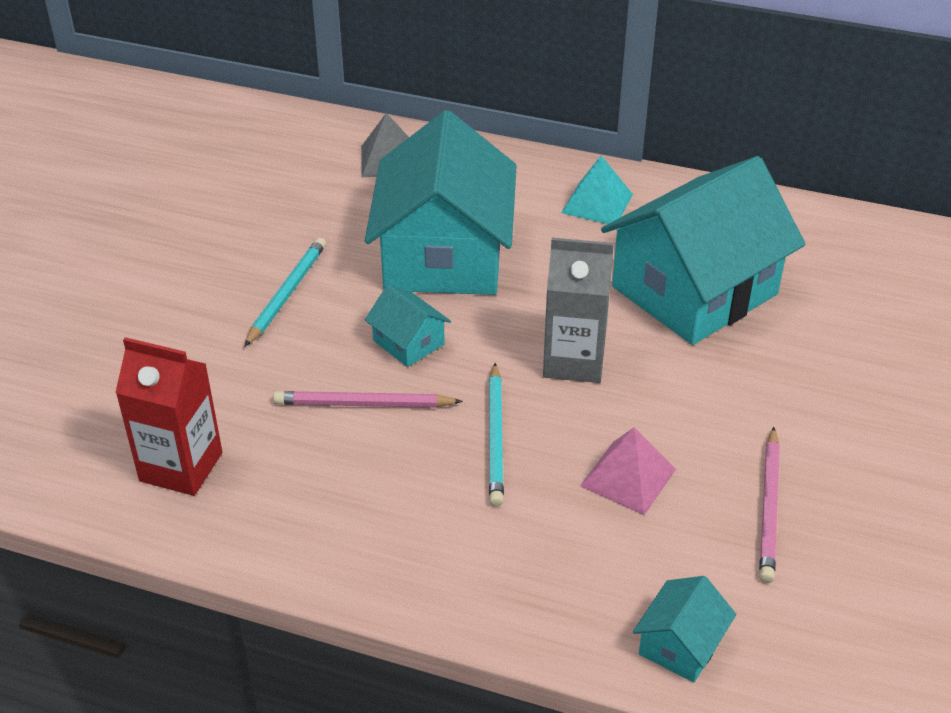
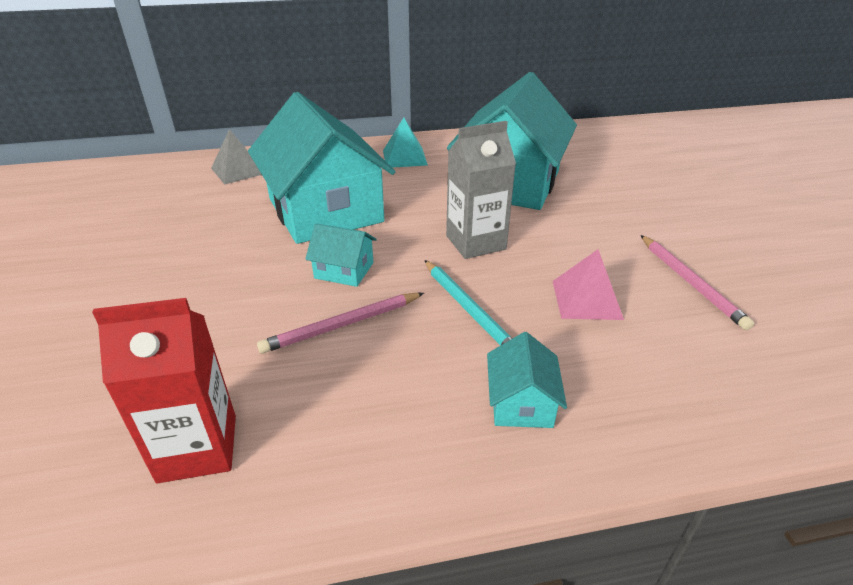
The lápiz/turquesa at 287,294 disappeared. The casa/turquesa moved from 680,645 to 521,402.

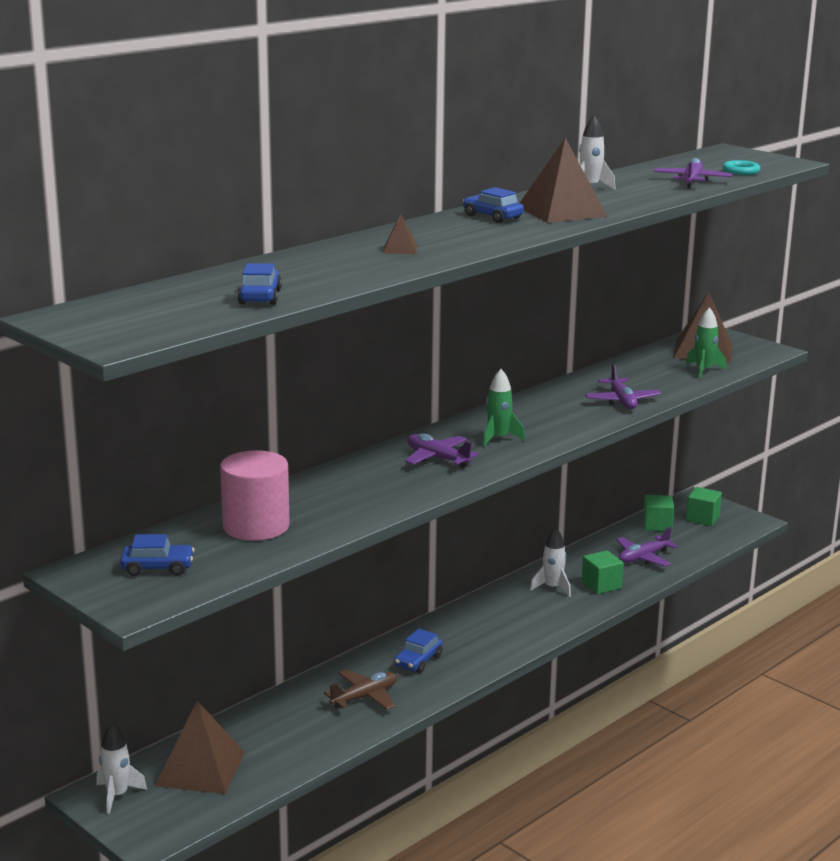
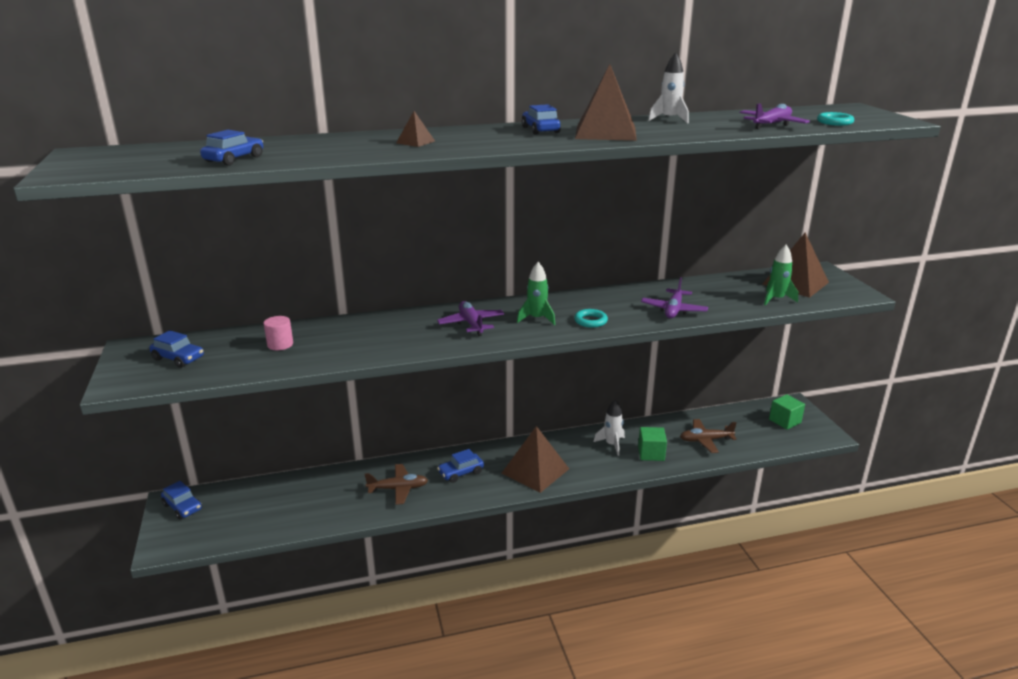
The cubo/verde at 657,525 disappeared. The anillo/turquesa at 590,321 appeared. The pirámide/marrón moved from 200,768 to 535,471. The cohete/blanco at 117,795 was replaced by the coche/azul at 182,507. The avión/morado at 643,557 became the avión/marrón at 705,440. The cilindro/rosa at 256,526 changed to 0.49 times the size.

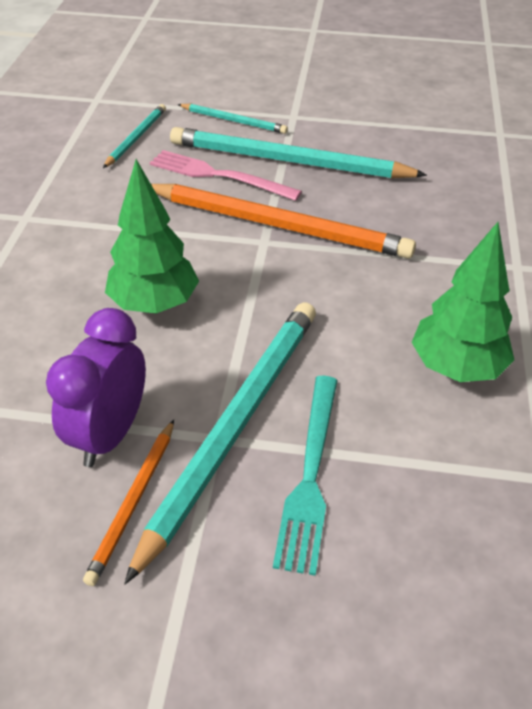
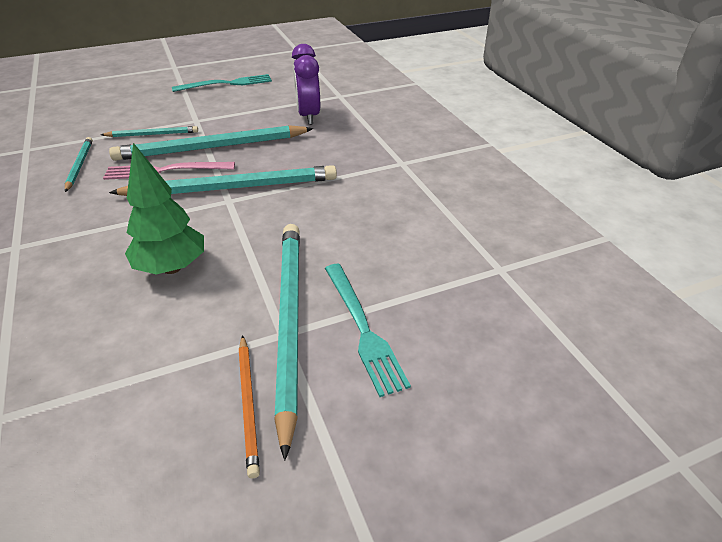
The árbol/verde at 456,368 disappeared. The tenedor/turquesa at 226,84 appeared. The despertador/morado moved from 109,434 to 308,116. The lápiz/naranja at 278,225 became the lápiz/turquesa at 231,187.

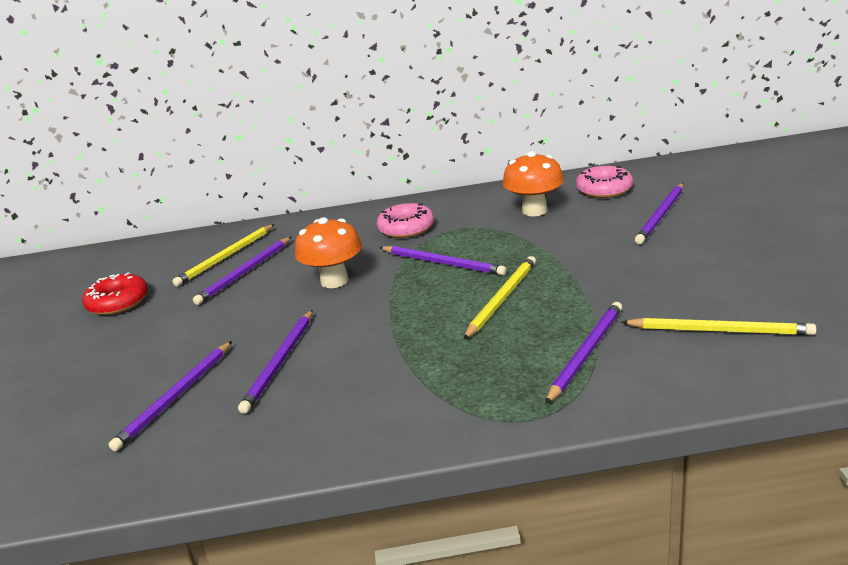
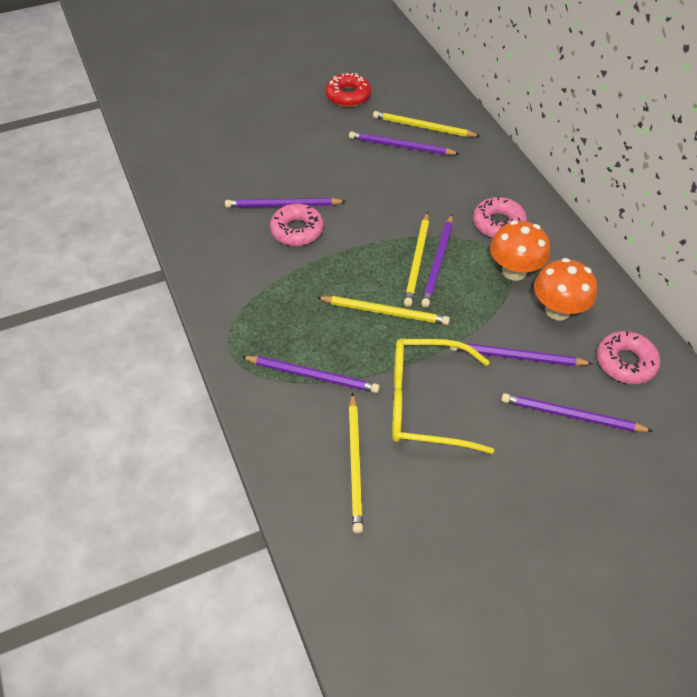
The rosquilla/rosa at 297,230 appeared. The gafas/amarillo at 425,403 appeared. The lápiz/amarillo at 417,261 appeared. The lápiz/morado moved from 175,397 to 516,357. The seta/naranja moved from 334,281 to 514,271.

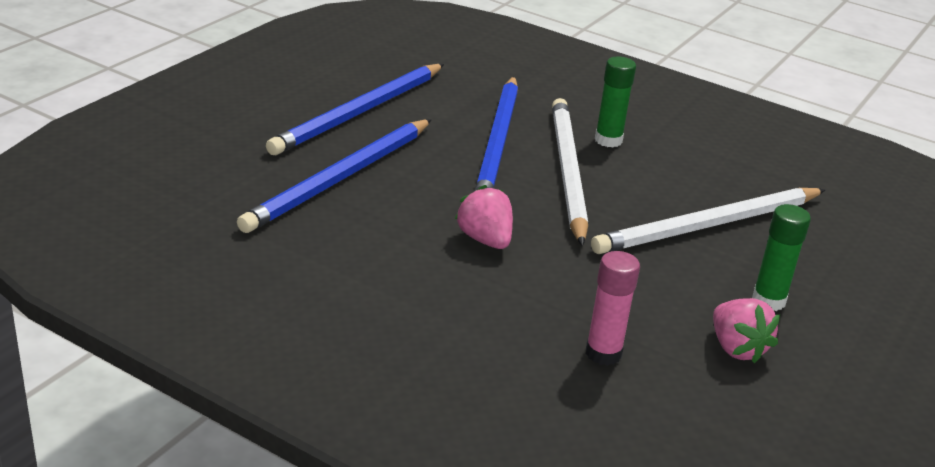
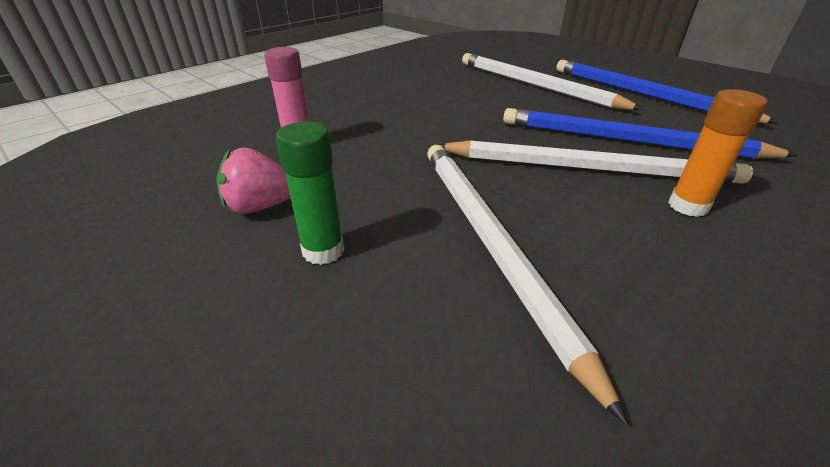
The fresa/rosa at 485,240 disappeared. The lápiz/azul at 339,179 became the lápiz/blanco at 535,85. The barra de pegamento/verde at 608,140 became the barra de pegamento/naranja at 688,206.

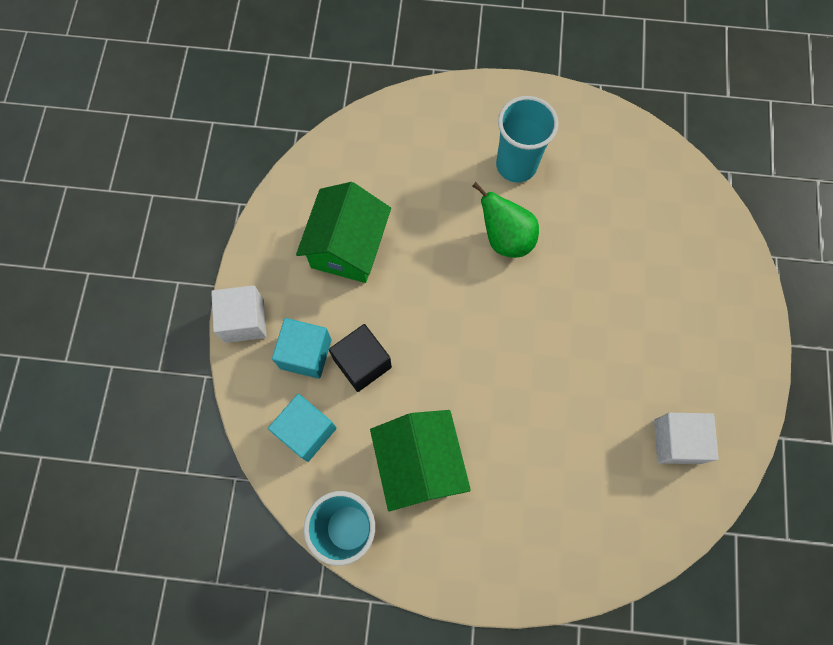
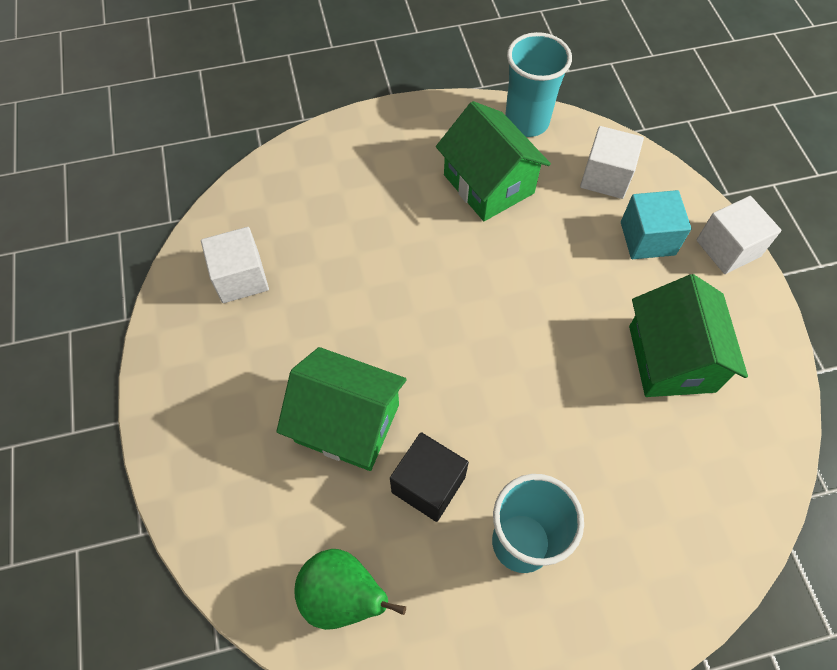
The casa/verde at 347,423 appeared. The cubo/negro moved from 362,363 to 428,484. The pera/verde moved from 505,238 to 343,596. The cubo/turquesa at 306,431 became the cubo/blanco at 606,177.

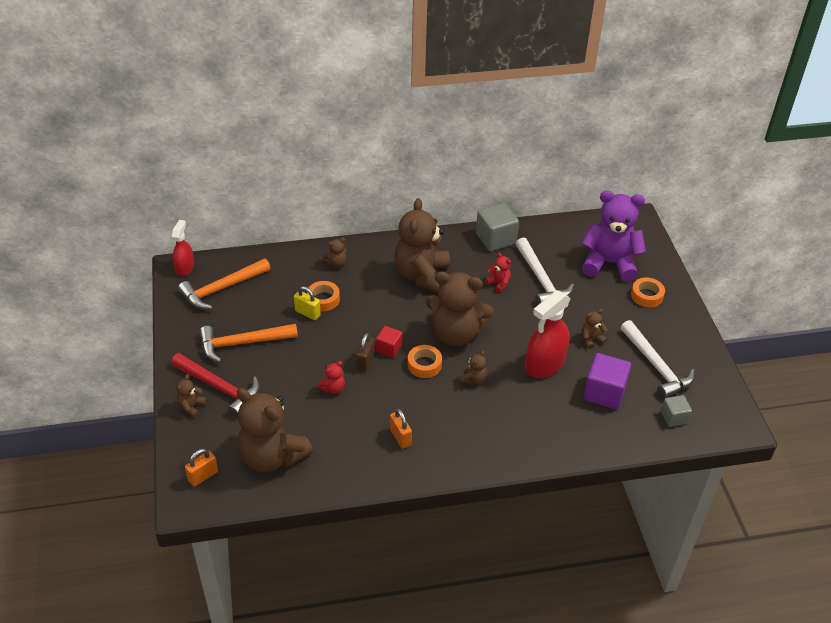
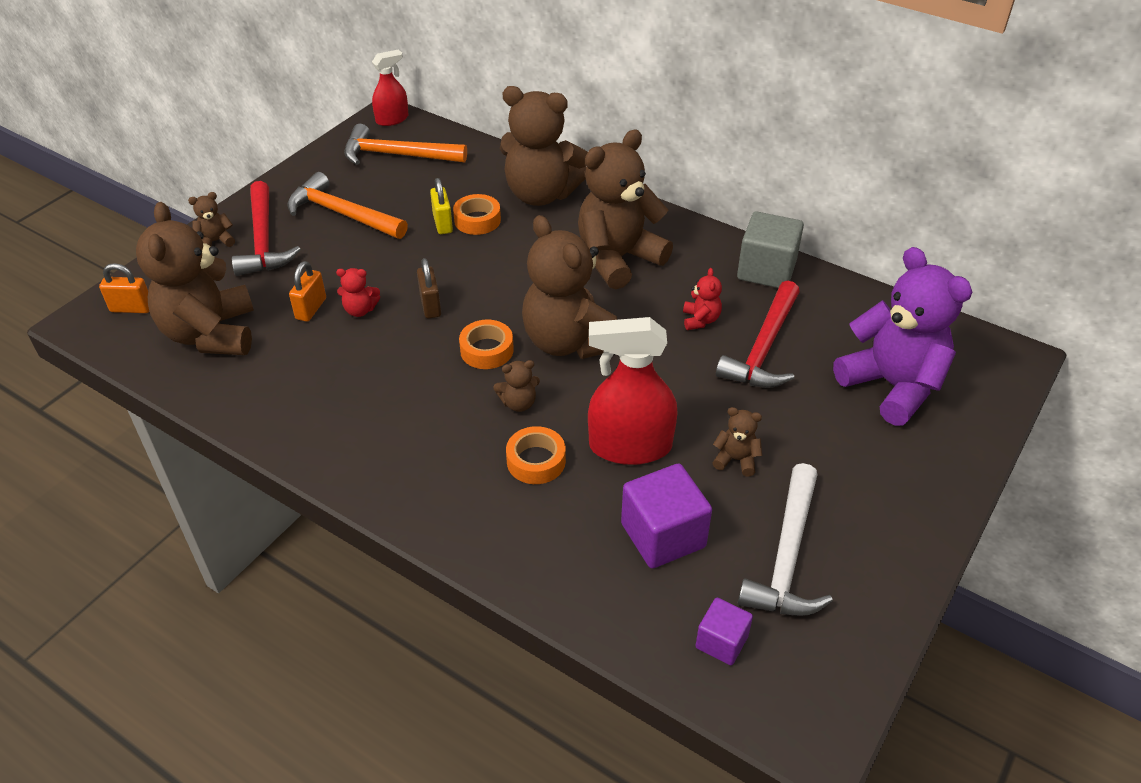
The cubo/rojo at 389,348 disappeared. The candado/naranja moved from 400,437 to 311,309. The cinta adhesiva/naranja moved from 647,296 to 536,461. The martillo/blanco at 541,280 became the martillo/rojo at 763,348. The cubo/gris at 674,417 became the cubo/morado at 721,642. The candado/marrón at 365,361 turned 75 degrees counterclockwise. The osito/marrón at 336,263 changed to 2.42 times the size.

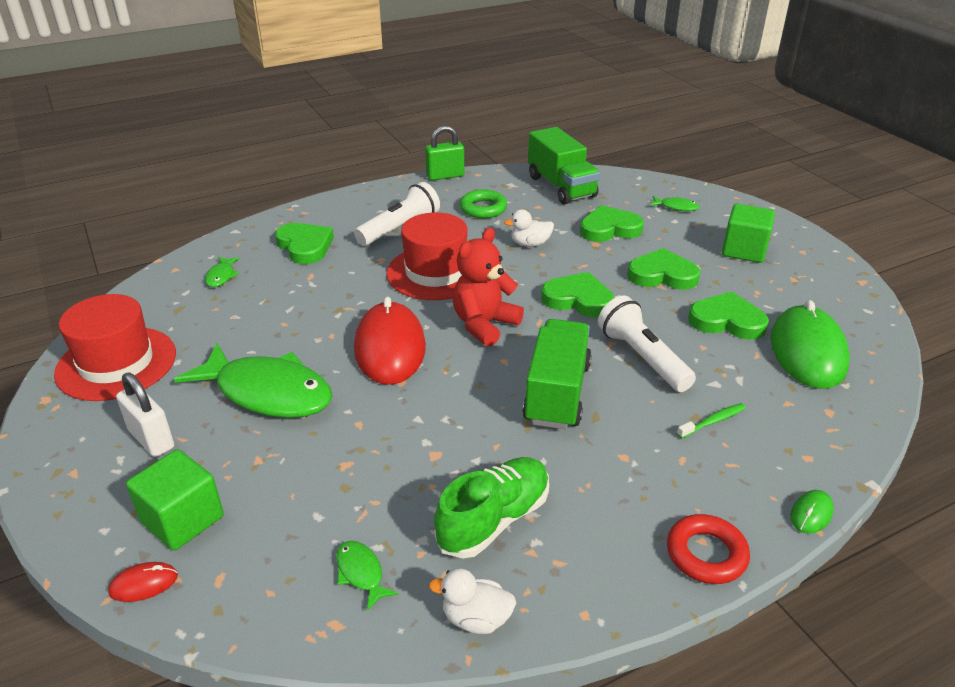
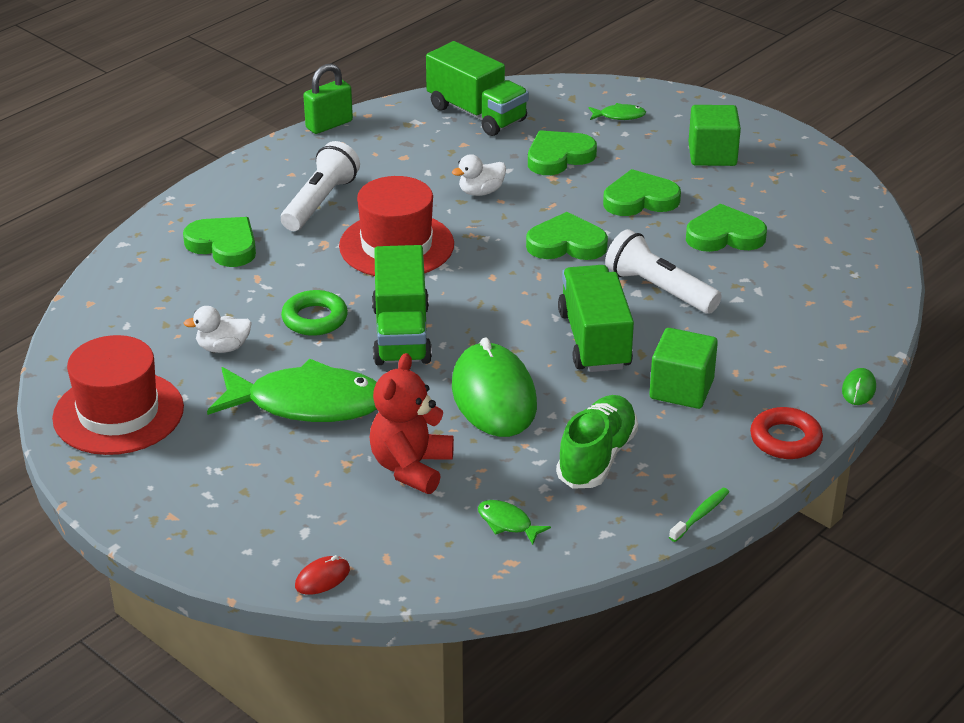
The candado/blanco at 151,439 disappeared. The pez/verde at 221,276 disappeared. The cubo/verde moved from 182,519 to 681,389. The pato/blanco moved from 476,618 to 223,348. The osito/rojo moved from 484,325 to 411,467. The anillo/verde moved from 483,208 to 314,319. The cepillo de dientes/verde moved from 713,421 to 700,515. The ratón/verde moved from 807,352 to 493,396. The ratón/rojo at 390,348 was replaced by the camión/verde at 401,334.

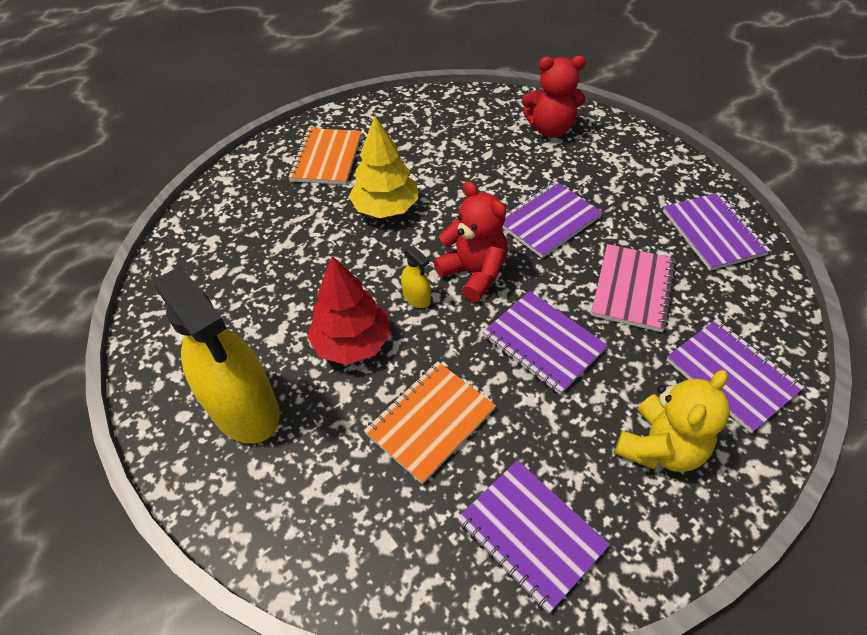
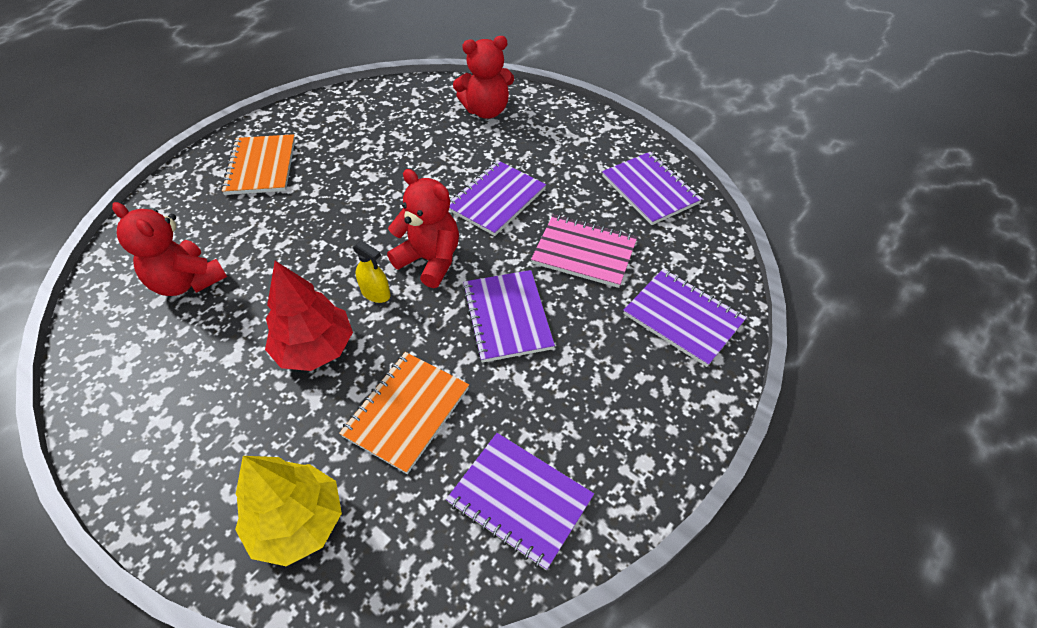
The pulverizador/amarillo at 244,408 disappeared. The osito/amarillo at 660,447 disappeared. The osito/rojo at 187,281 appeared. The árbol/amarillo moved from 386,208 to 297,523. The cuaderno/morado at 543,343 turned 45 degrees clockwise. The cuaderno/rosa at 632,289 turned 75 degrees counterclockwise.

